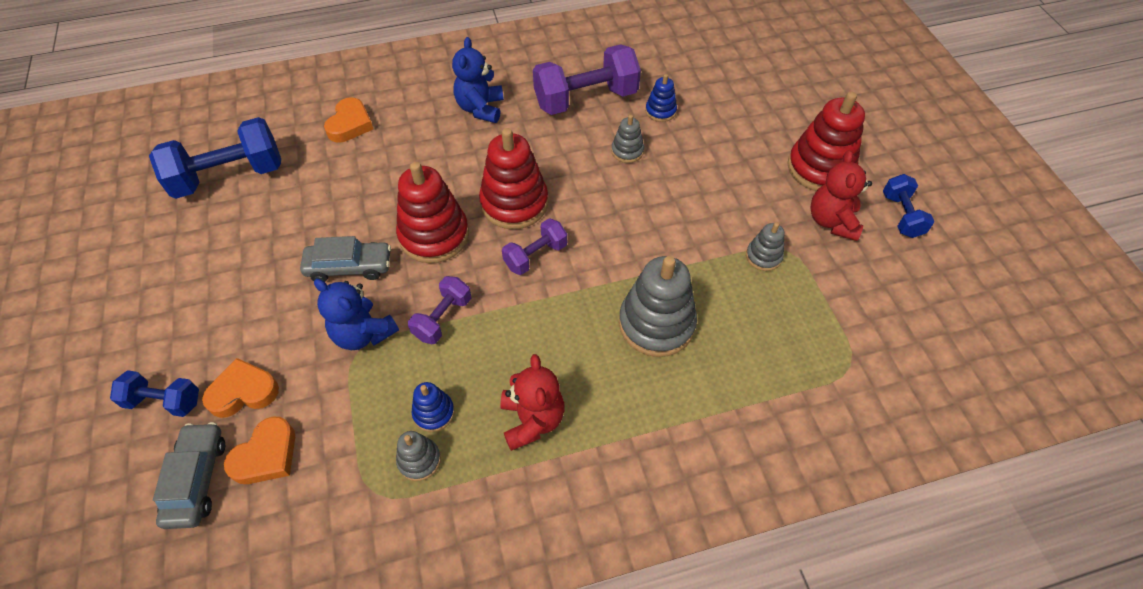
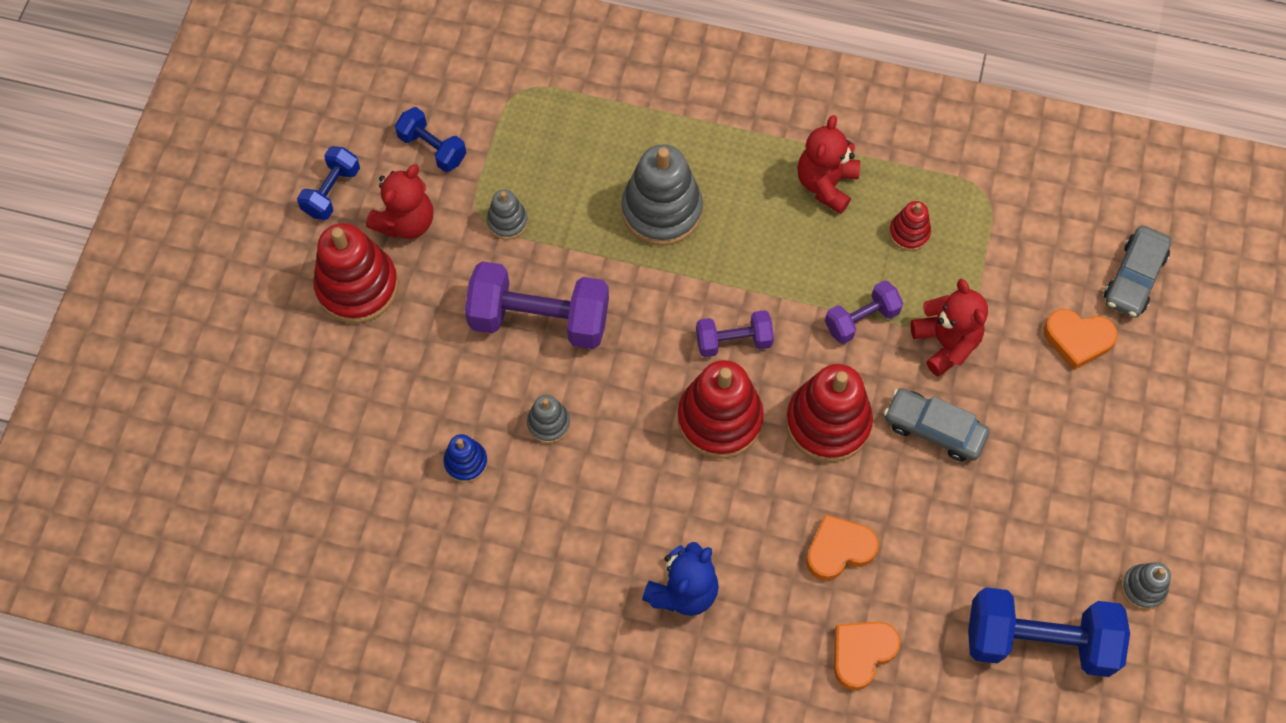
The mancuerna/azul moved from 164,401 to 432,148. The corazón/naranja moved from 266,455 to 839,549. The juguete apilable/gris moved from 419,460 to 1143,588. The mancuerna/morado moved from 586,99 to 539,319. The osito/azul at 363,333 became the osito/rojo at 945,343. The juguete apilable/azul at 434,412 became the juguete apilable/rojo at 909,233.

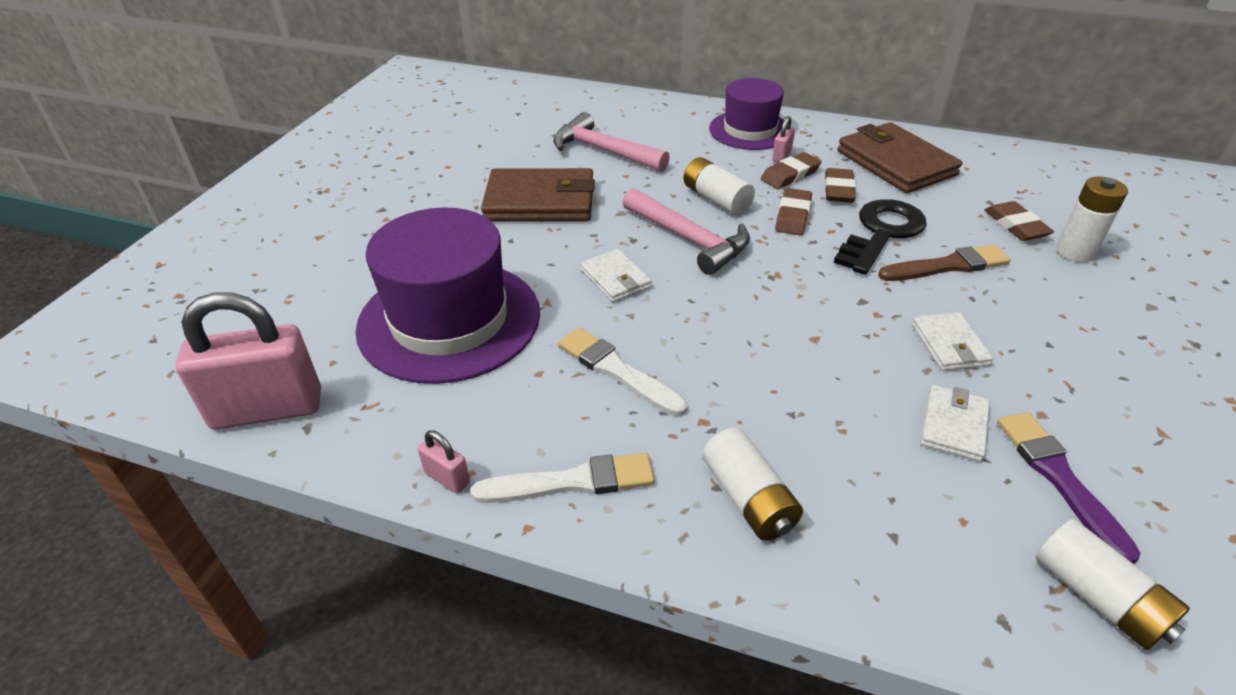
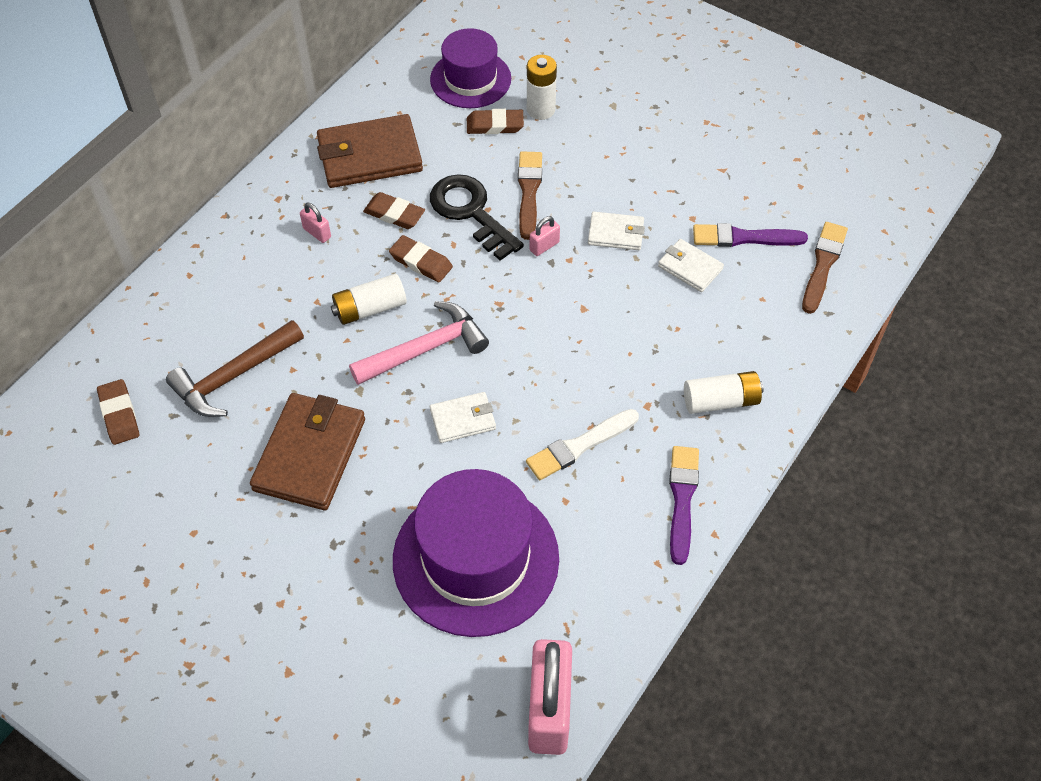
The candado/rosa moved from 447,478 to 544,246. The sombrero/morado moved from 750,130 to 470,79. The goma de borrar/marrón moved from 790,175 to 119,414. The pila/blanco at 1098,597 was replaced by the pincel/marrón at 823,265. The pincel/blanco at 571,482 became the pincel/morado at 682,500. The martillo/rosa at 604,151 became the martillo/marrón at 234,376.

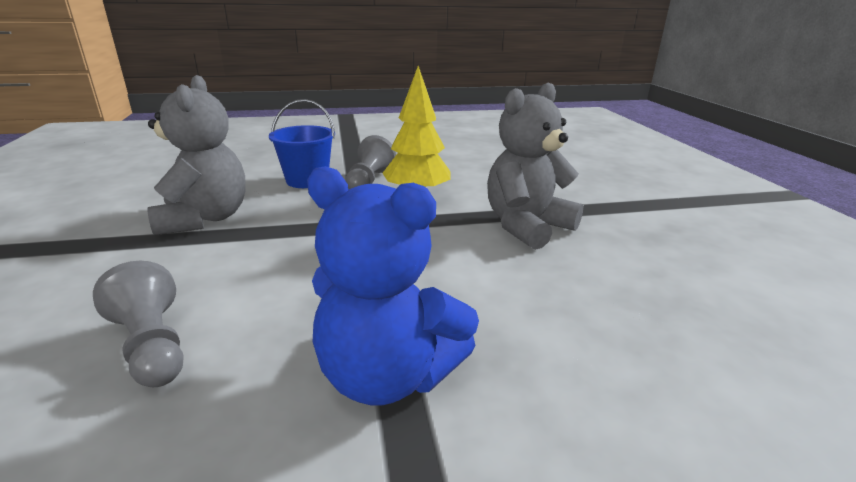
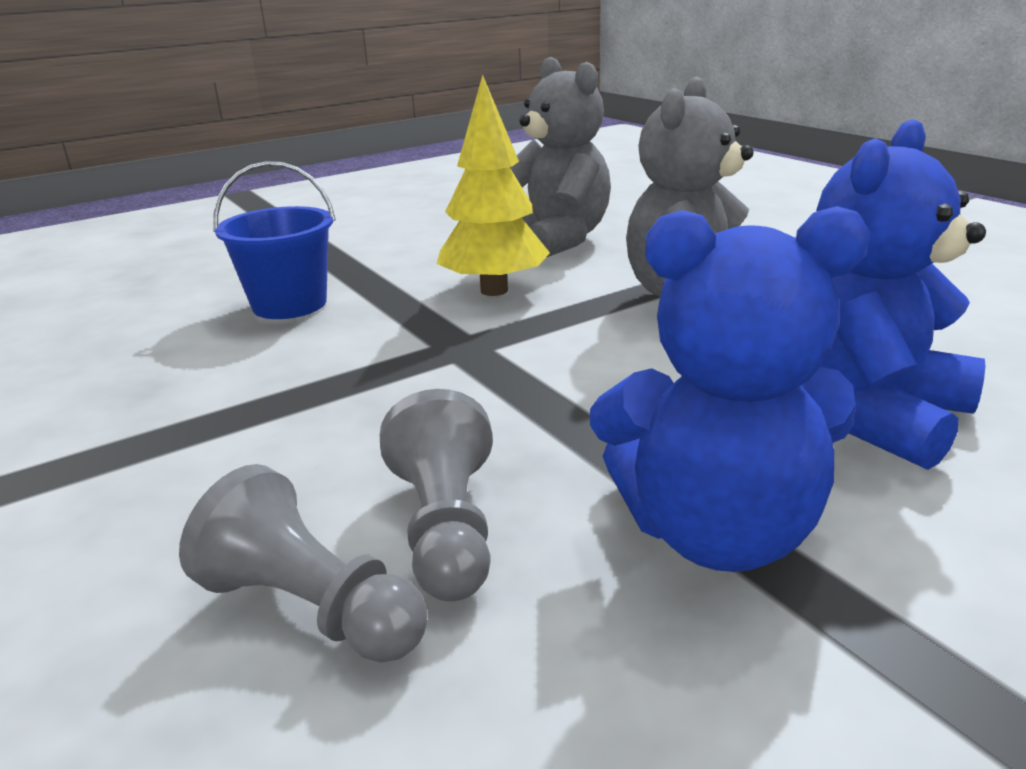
The osito/azul at 871,415 appeared. The osito/gris moved from 205,219 to 556,240. The peón/gris moved from 369,181 to 446,529.

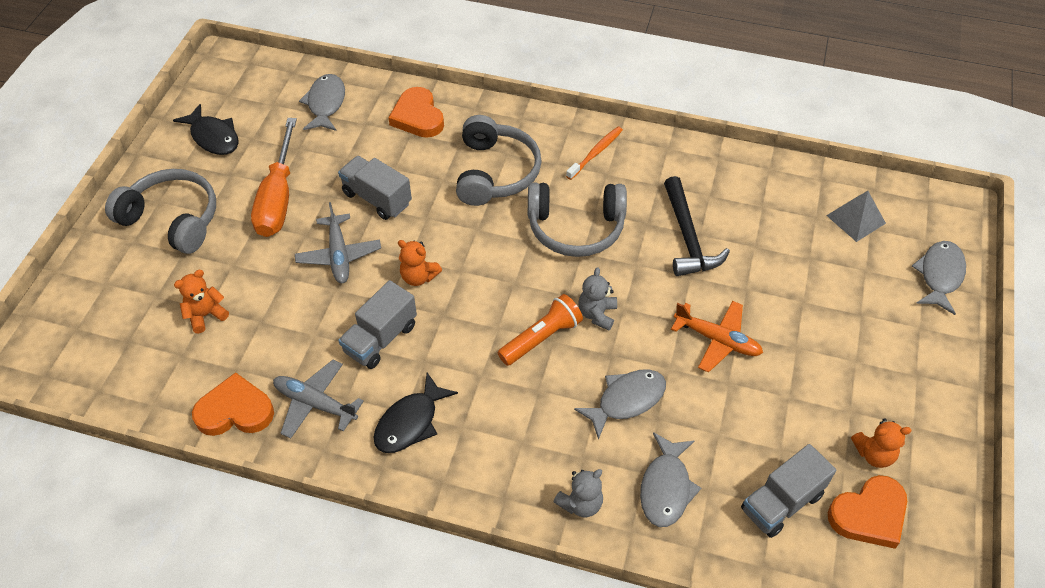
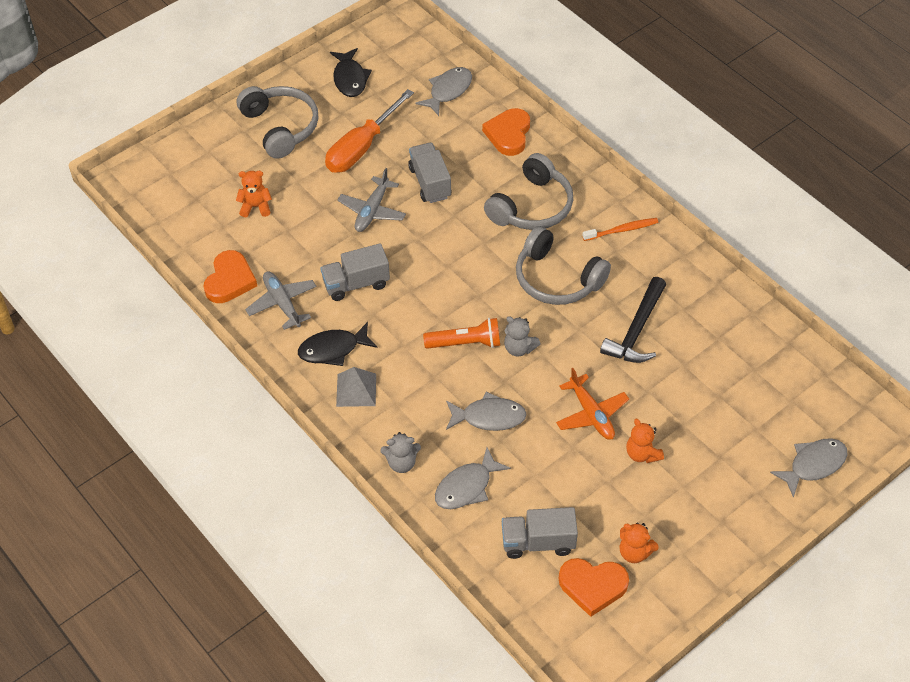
The osito/naranja moved from 418,277 to 642,454. The pirámide/gris moved from 855,219 to 356,390. The corazón/naranja at 235,411 turned 75 degrees clockwise. The osito/gris at 597,314 turned 105 degrees counterclockwise.

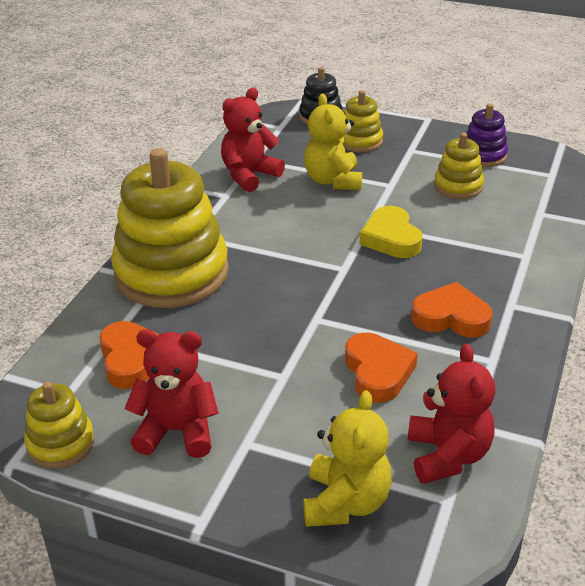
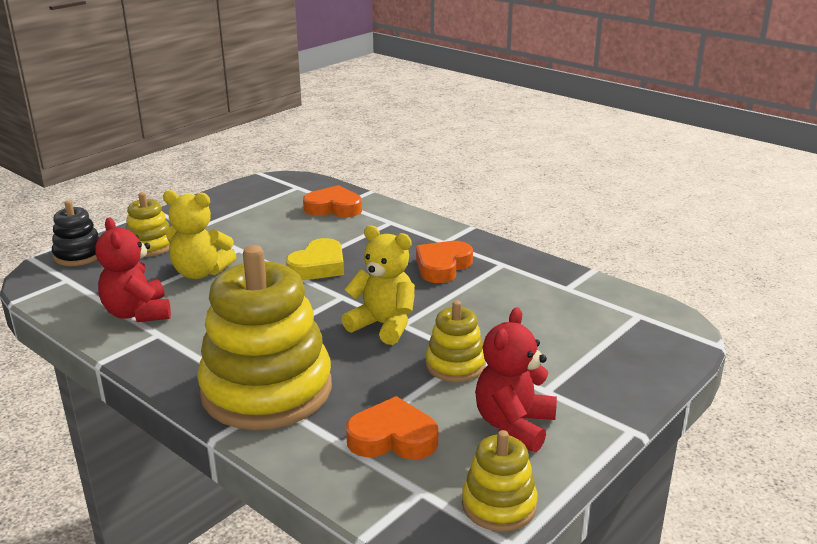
The osito/rojo at 447,455 disappeared. The juguete apilable/morado at 483,155 disappeared. The osito/amarillo moved from 345,502 to 384,325. The corazón/naranja moved from 377,372 to 333,208. The juguete apilable/amarillo moved from 458,186 to 455,365. The corazón/amarillo at 391,238 turned 60 degrees counterclockwise.

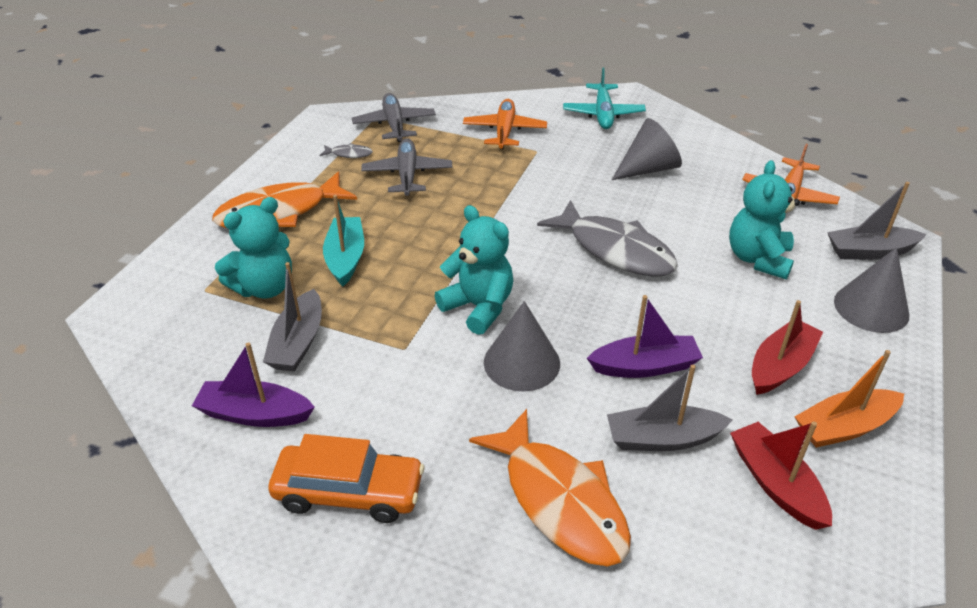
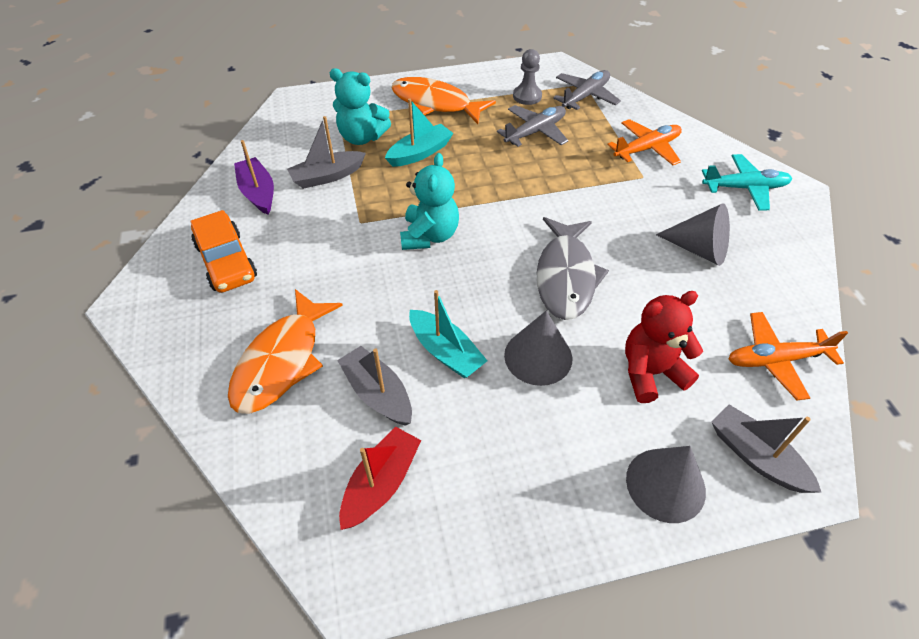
The barco/rojo at 780,366 disappeared. The barco/naranja at 844,427 disappeared. The cono/gris moved from 521,362 to 538,356. The pez/gris at 349,154 was replaced by the peón/gris at 527,96. The barco/morado at 645,366 became the barco/turquesa at 445,351. The osito/turquesa at 758,259 became the osito/rojo at 651,372. The avión/turquesa at 603,114 turned 150 degrees counterclockwise.

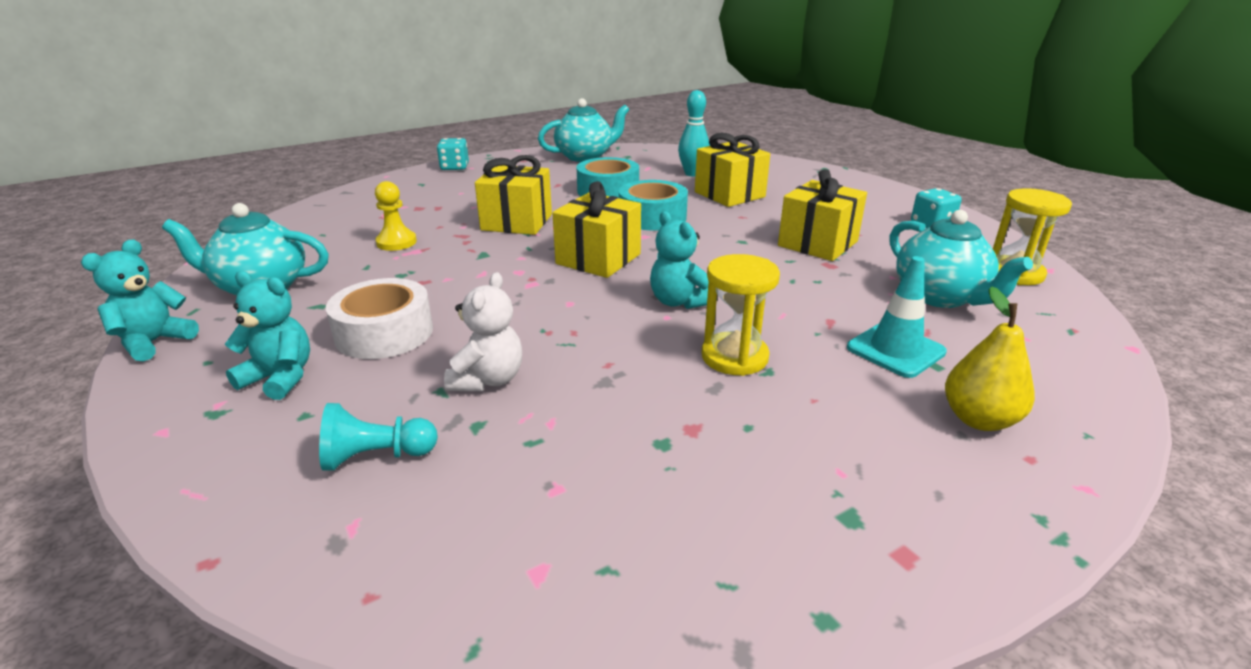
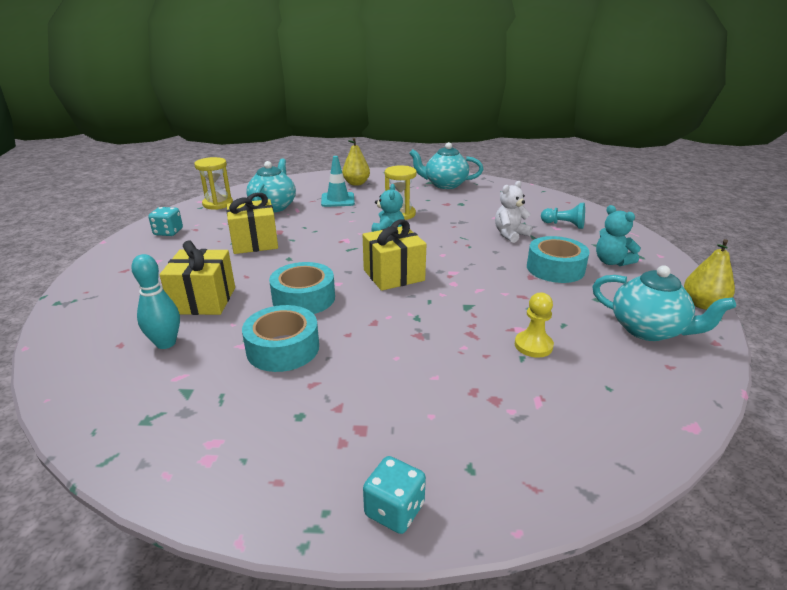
The regalo/amarillo at 517,222 disappeared. The tetera/turquesa moved from 585,157 to 445,185. The osito/turquesa at 154,342 was replaced by the pera/amarillo at 702,304. The cinta adhesiva/blanco at 384,333 became the cinta adhesiva/turquesa at 555,268.

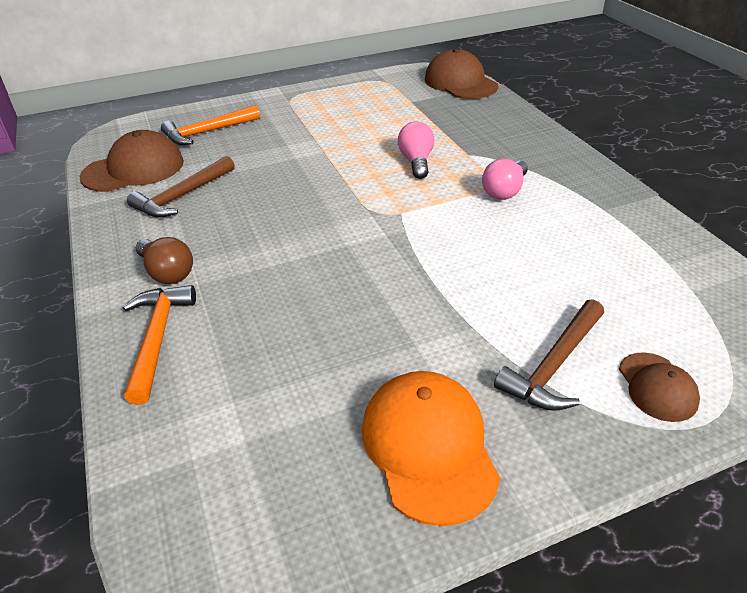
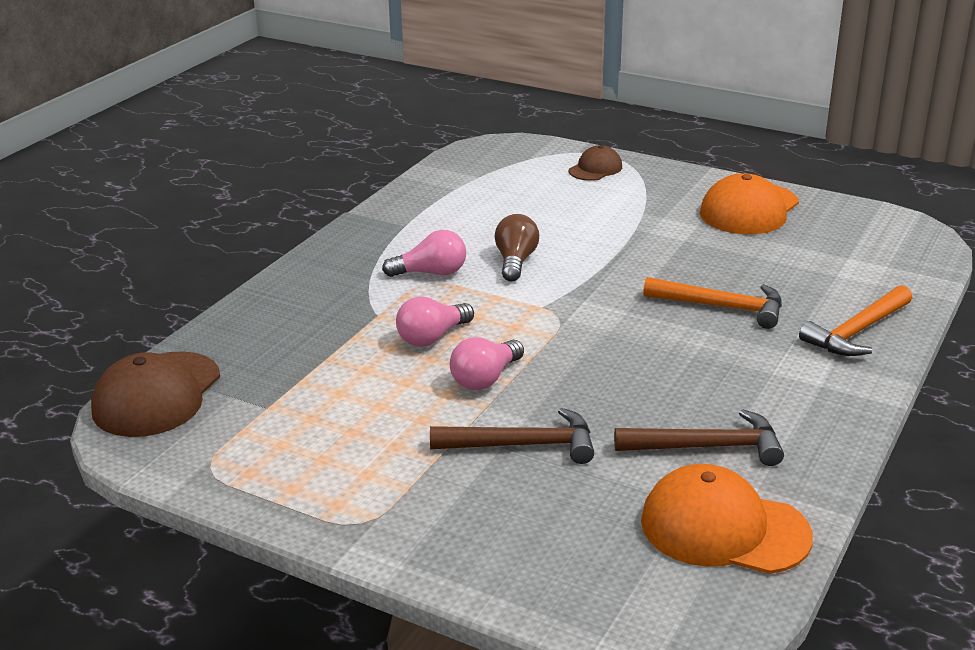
The bombilla/rosa at 485,379 appeared. The bombilla/marrón moved from 167,273 to 515,261. The martillo/naranja moved from 208,132 to 722,307. The martillo/marrón moved from 554,366 to 523,445. The gorra/marrón at 134,169 became the gorra/naranja at 724,528.

